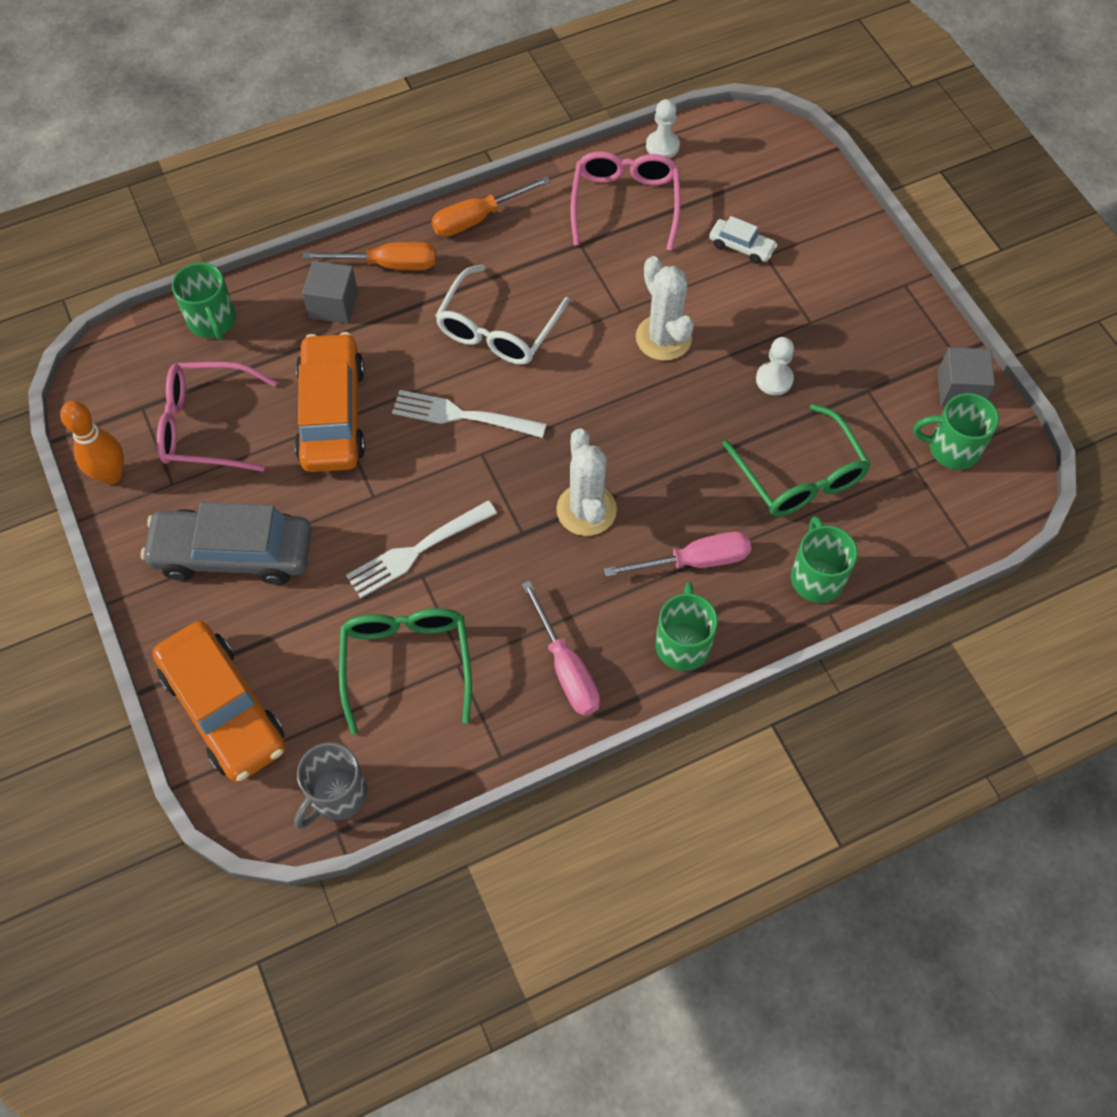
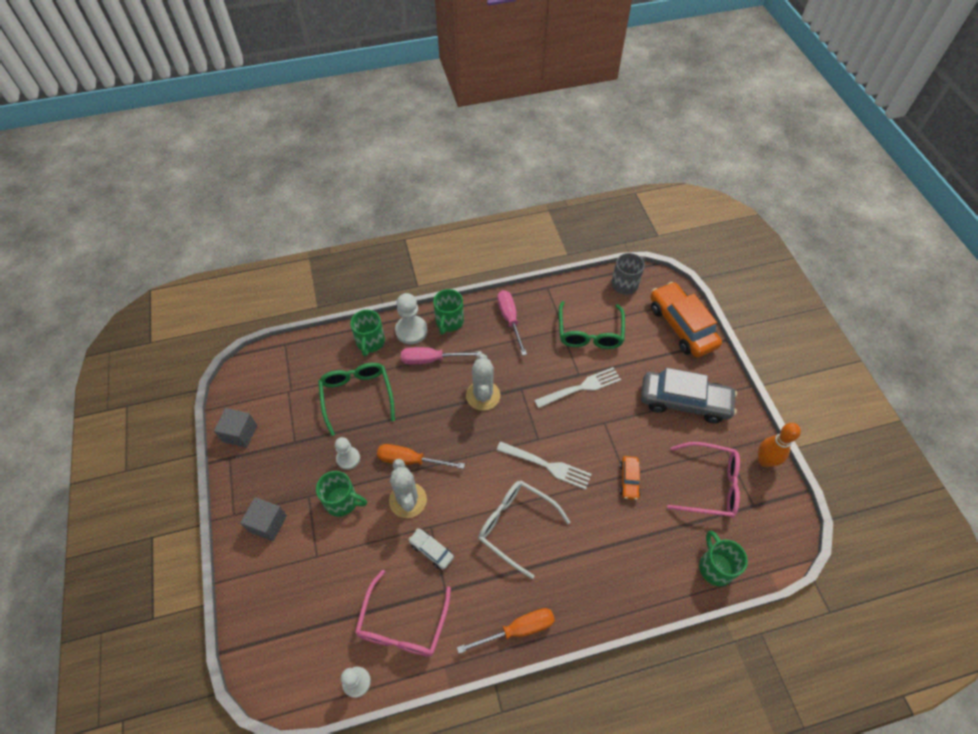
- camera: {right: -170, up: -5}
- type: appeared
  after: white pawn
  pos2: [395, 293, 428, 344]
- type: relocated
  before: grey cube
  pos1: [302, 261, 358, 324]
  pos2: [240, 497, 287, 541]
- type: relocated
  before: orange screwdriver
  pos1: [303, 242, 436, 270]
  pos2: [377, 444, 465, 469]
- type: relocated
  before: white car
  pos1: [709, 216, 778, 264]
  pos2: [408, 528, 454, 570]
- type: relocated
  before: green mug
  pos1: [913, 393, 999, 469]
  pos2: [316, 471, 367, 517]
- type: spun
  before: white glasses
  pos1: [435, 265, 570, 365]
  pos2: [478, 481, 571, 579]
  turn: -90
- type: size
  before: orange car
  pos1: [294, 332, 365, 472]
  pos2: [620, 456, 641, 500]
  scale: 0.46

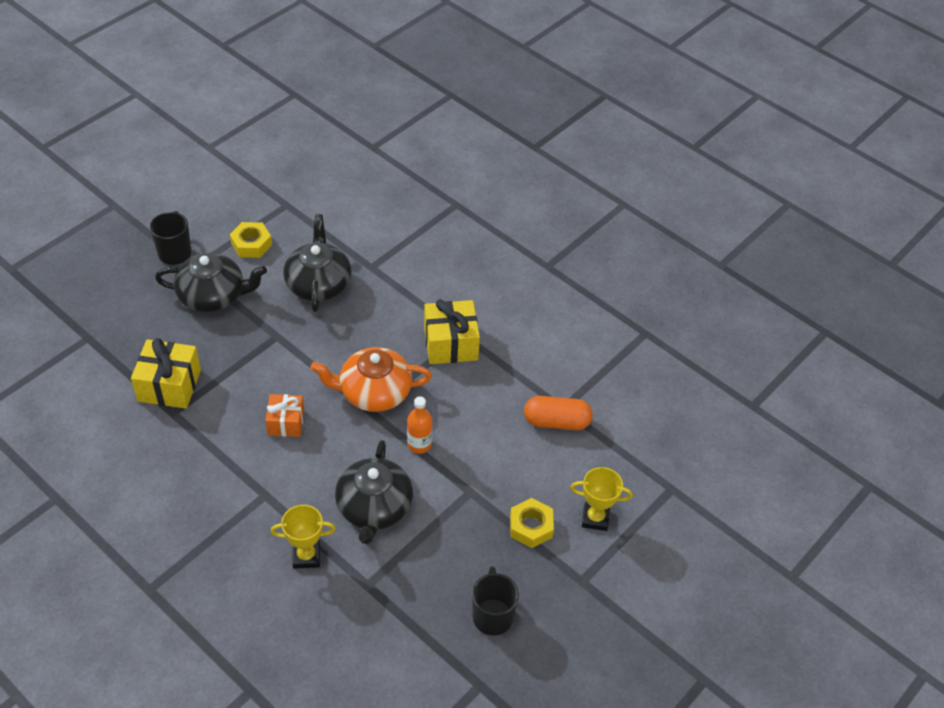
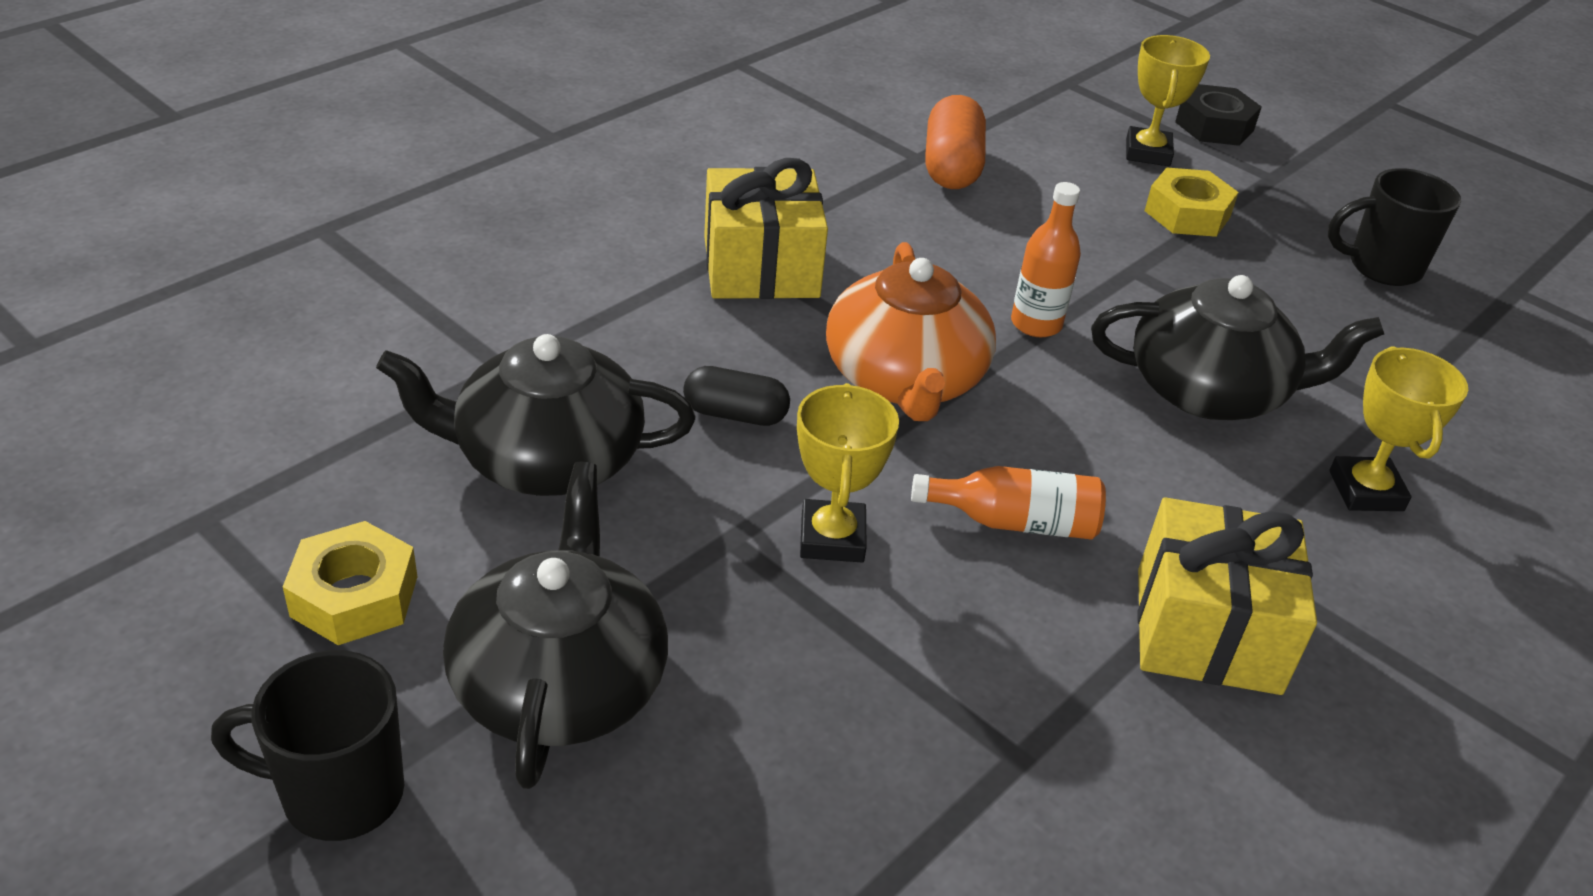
- camera: {right: -90, up: -10}
- type: appeared
  after: black capsule
  pos2: [683, 366, 790, 426]
- type: appeared
  after: yellow trophy
  pos2: [797, 383, 899, 562]
- type: appeared
  after: black nut
  pos2: [1175, 84, 1262, 146]
- type: relocated
  before: yellow gift
  pos1: [131, 338, 201, 409]
  pos2: [1137, 497, 1317, 695]
- type: exchanged
  before: orange gift
  after: orange bottle
  pos1: [265, 394, 304, 437]
  pos2: [911, 466, 1106, 540]

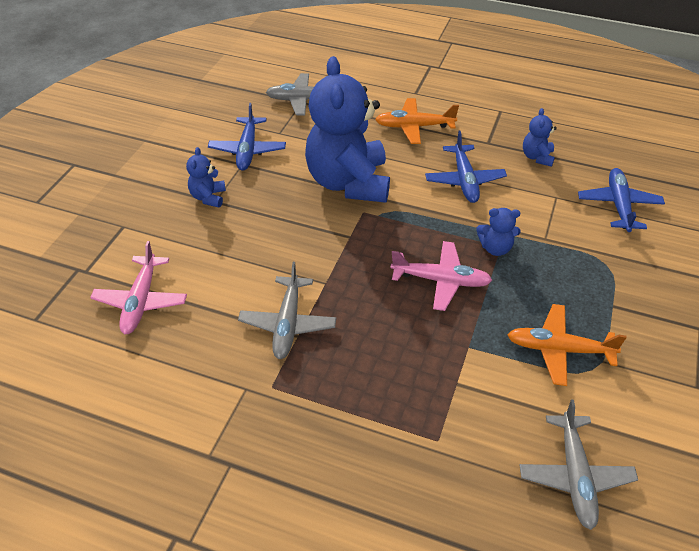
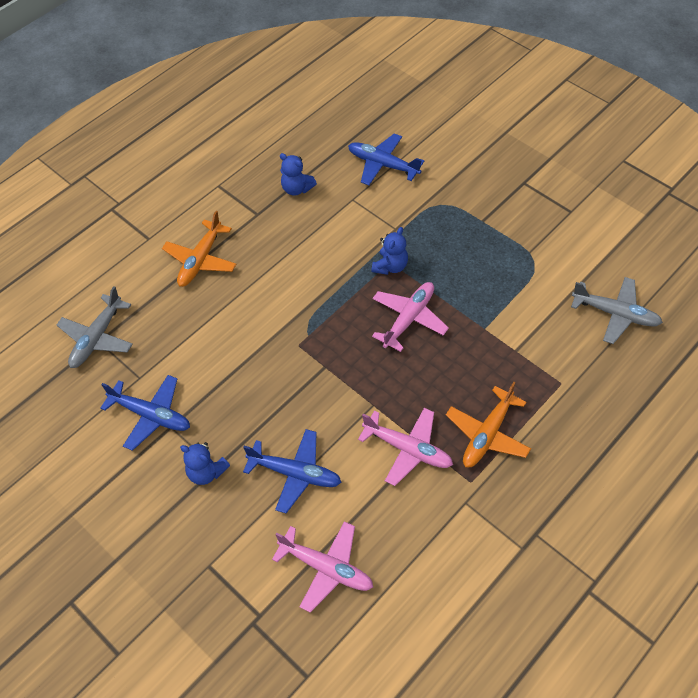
- camera: {right: -65, up: 10}
- type: missing
  before: blue teddy bear
  pos1: [305, 56, 390, 203]
- type: relocated
  before: blue plane
  pos1: [425, 130, 507, 203]
  pos2: [243, 429, 342, 513]
- type: relocated
  before: orange plane
  pos1: [508, 304, 627, 386]
  pos2: [446, 382, 531, 467]
- type: colour
  before: grey plane
  after: pink plane
  pos1: [238, 262, 336, 359]
  pos2: [358, 408, 453, 486]

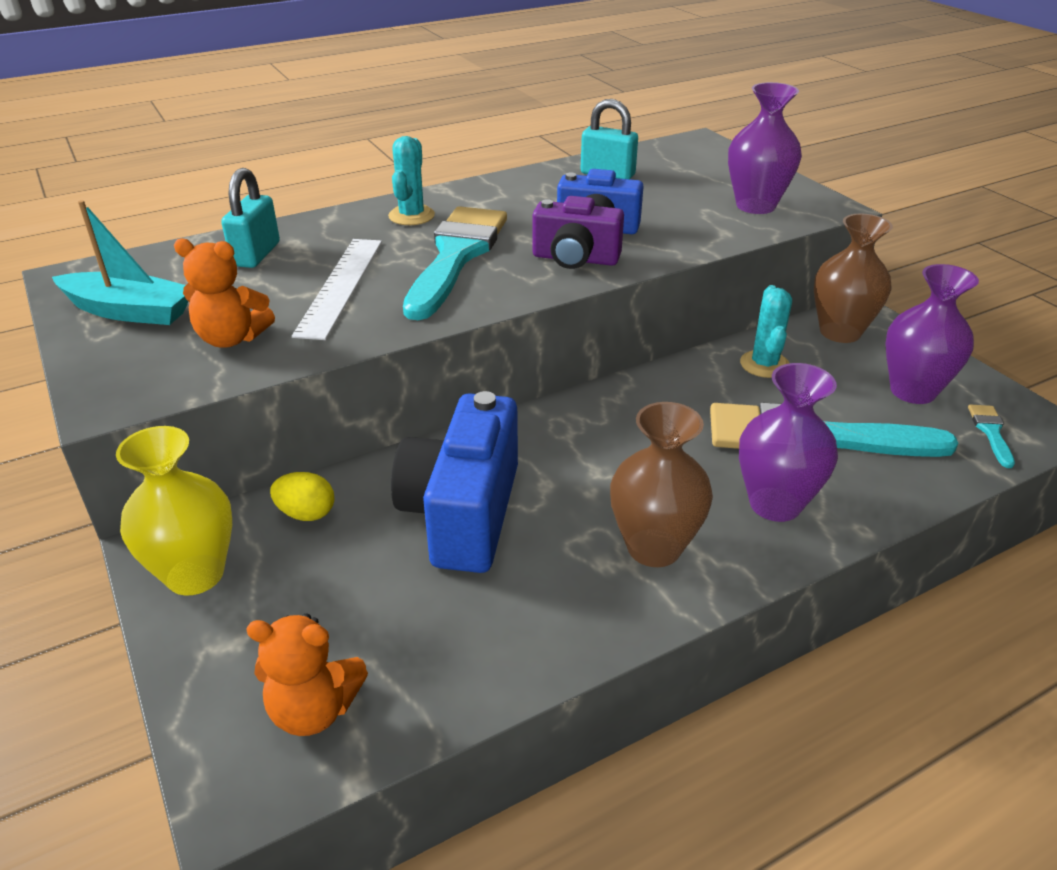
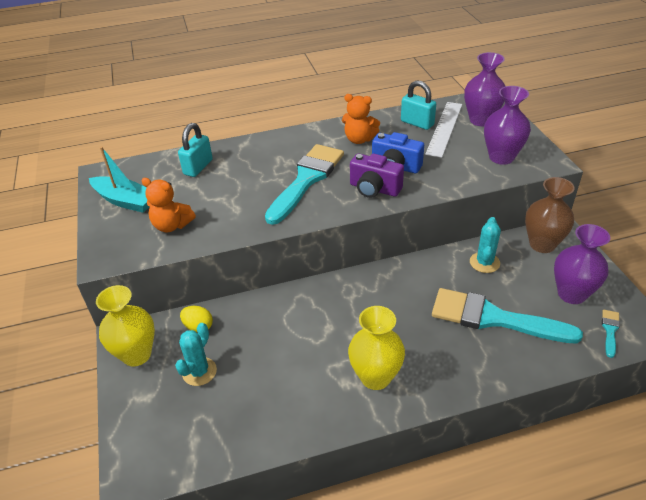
- camera: {right: 15, up: 5}
- type: missing
  before: blue camera
  pos1: [391, 391, 518, 573]
- type: relocated
  before: orange teddy bear
  pos1: [246, 614, 368, 736]
  pos2: [342, 94, 380, 144]
- type: relocated
  before: white ruler
  pos1: [292, 239, 382, 340]
  pos2: [425, 102, 462, 158]
- type: relocated
  before: turquoise cactus
  pos1: [388, 136, 435, 225]
  pos2: [175, 323, 217, 386]
- type: relocated
  before: purple vase
  pos1: [739, 363, 838, 522]
  pos2: [464, 52, 505, 126]
- type: colour
  before: brown vase
  after: yellow vase
  pos1: [610, 402, 713, 567]
  pos2: [348, 306, 405, 390]

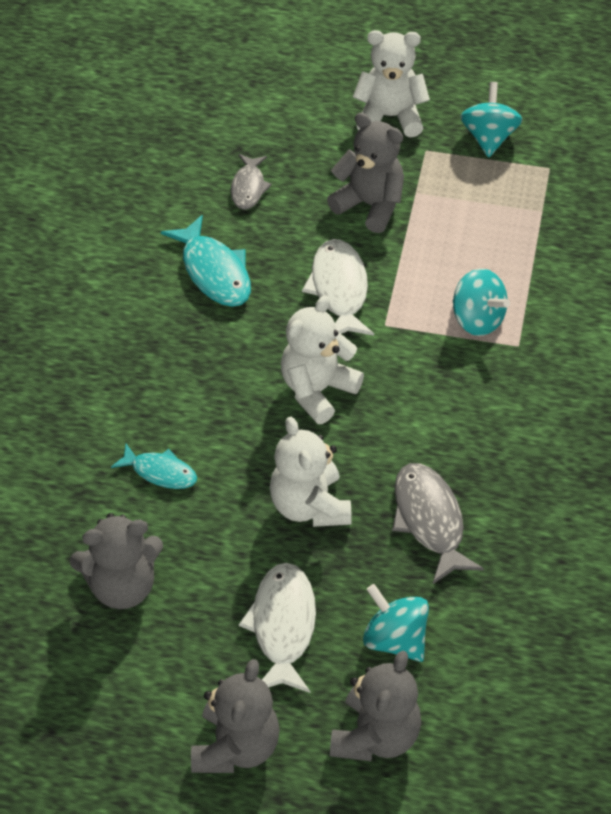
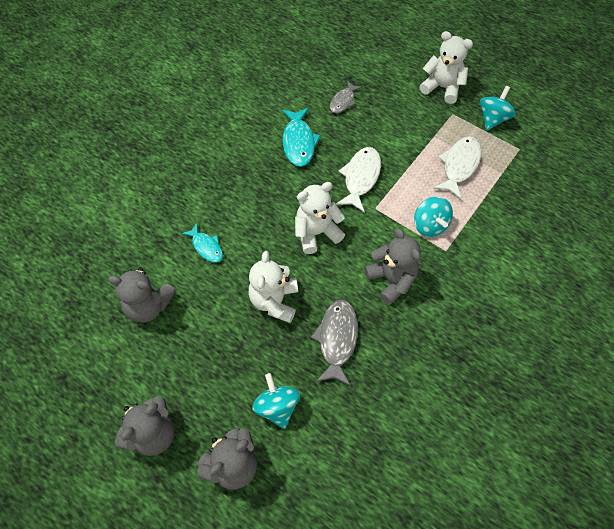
- camera: {right: 25, up: 10}
- type: relocated
  before: white fish
  pos1: [239, 563, 316, 693]
  pos2: [433, 136, 482, 199]
- type: relocated
  before: grey teddy bear
  pos1: [327, 113, 404, 233]
  pos2: [364, 228, 421, 305]

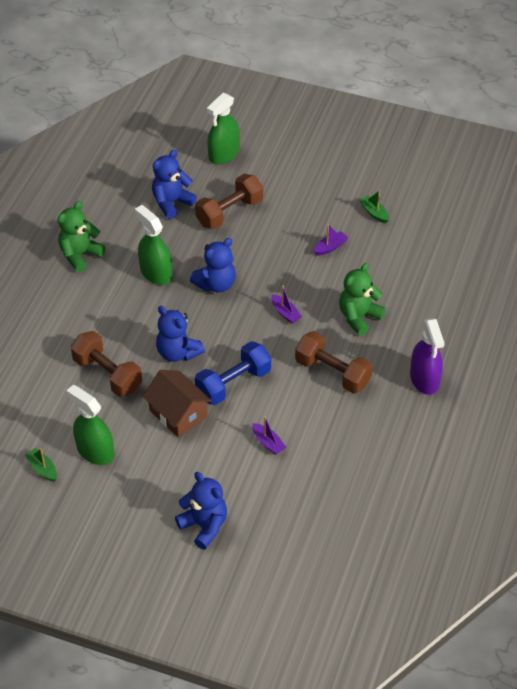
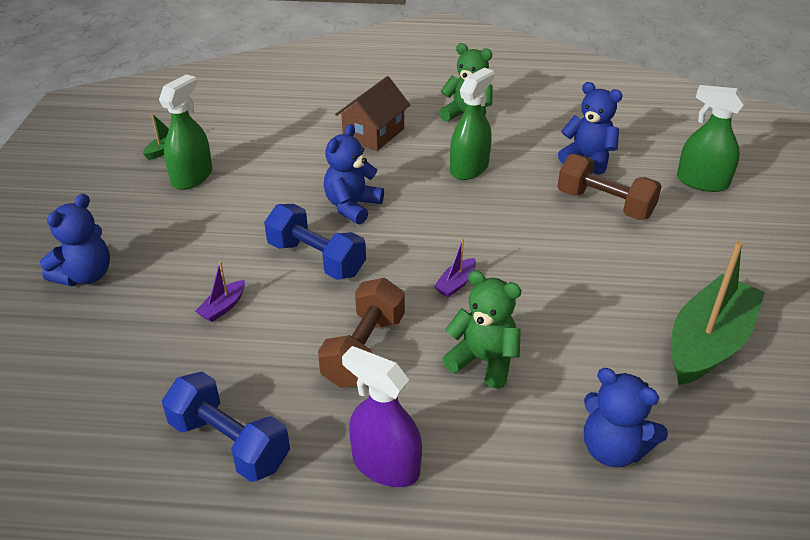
- camera: {right: 75, up: -10}
- type: missing
  before: brown dumbbell
  pos1: [71, 331, 142, 397]
- type: missing
  before: purple boat
  pos1: [314, 224, 348, 256]
- type: appeared
  after: blue dumbbell
  pos2: [162, 372, 290, 482]
- type: relocated
  before: brown house
  pos1: [142, 370, 212, 438]
  pos2: [335, 76, 410, 151]
- type: relocated
  before: blue teddy bear
  pos1: [190, 238, 236, 293]
  pos2: [584, 368, 668, 467]
- type: spun
  before: purple spray bottle
  pos1: [410, 318, 445, 395]
  pos2: [342, 346, 422, 487]
  turn: 60
- type: size
  before: green boat
  pos1: [359, 190, 389, 223]
  pos2: [671, 241, 765, 385]
  scale: 2.43

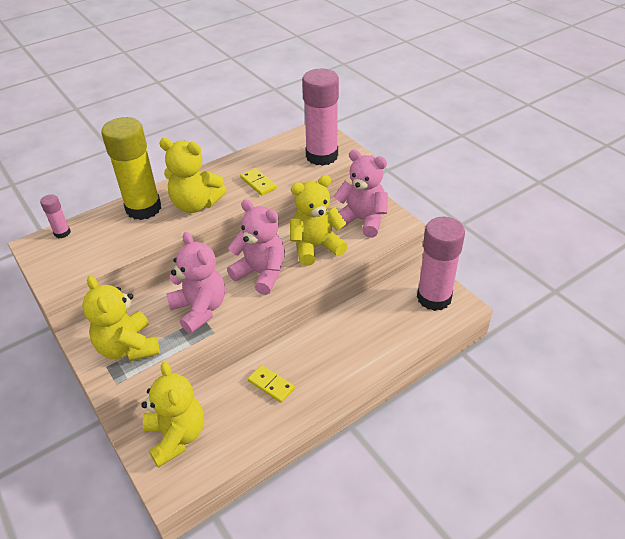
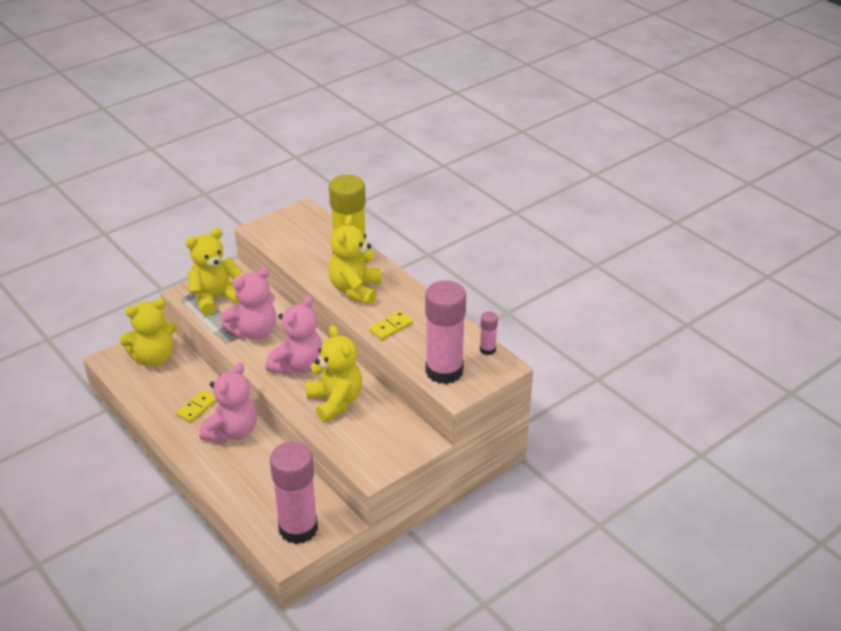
- camera: {right: 85, up: -5}
- type: relocated
  before: pink glue stick
  pos1: [40, 194, 71, 238]
  pos2: [480, 312, 498, 355]
- type: relocated
  before: pink teddy bear
  pos1: [334, 150, 388, 238]
  pos2: [199, 362, 257, 443]

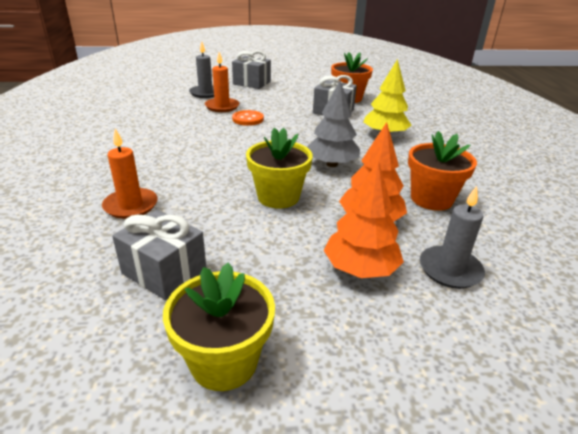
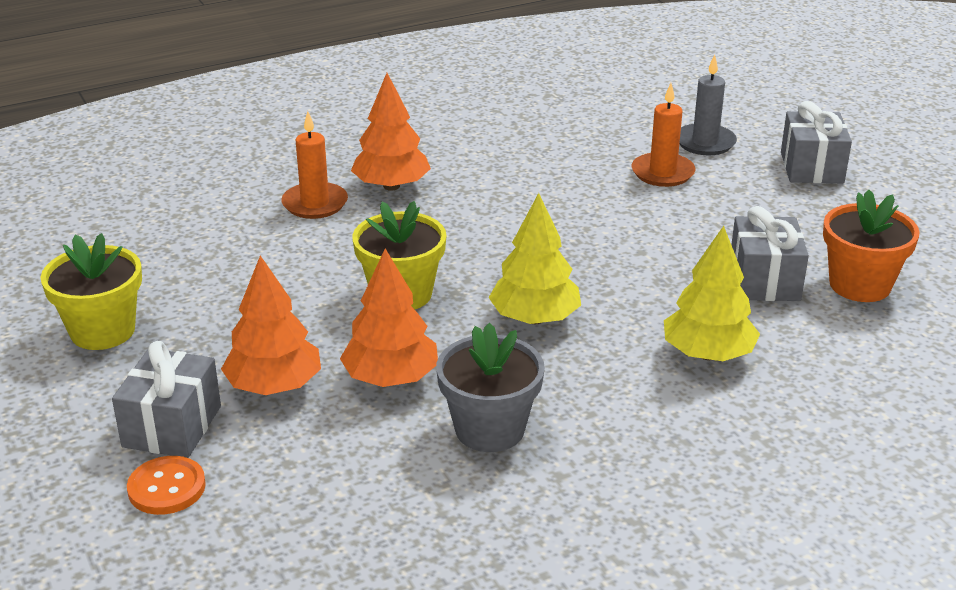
- camera: {right: 70, up: 0}
- type: missing
  before: grey candle
  pos1: [420, 186, 485, 289]
- type: appeared
  after: orange tree
  pos2: [351, 73, 431, 191]
- type: relocated
  before: grey gift
  pos1: [112, 210, 206, 300]
  pos2: [112, 341, 221, 458]
- type: relocated
  before: orange button
  pos1: [232, 110, 264, 126]
  pos2: [127, 456, 206, 515]
- type: colour
  before: grey tree
  after: yellow tree
  pos1: [307, 80, 360, 167]
  pos2: [488, 193, 581, 324]
- type: colour
  before: orange flower pot
  after: grey flower pot
  pos1: [408, 131, 477, 211]
  pos2: [436, 323, 545, 452]

